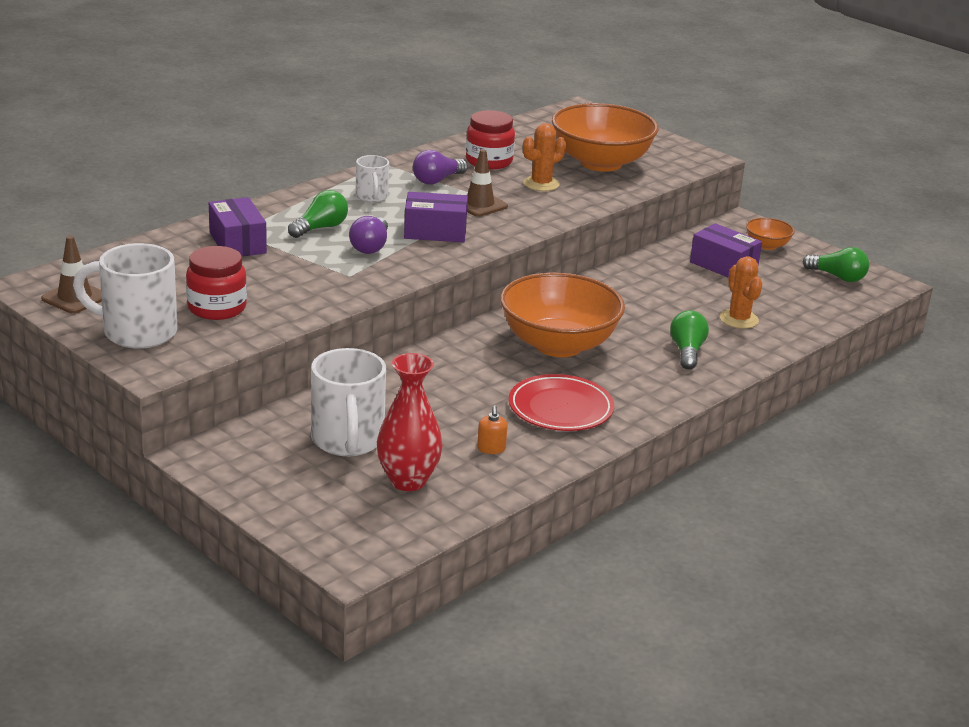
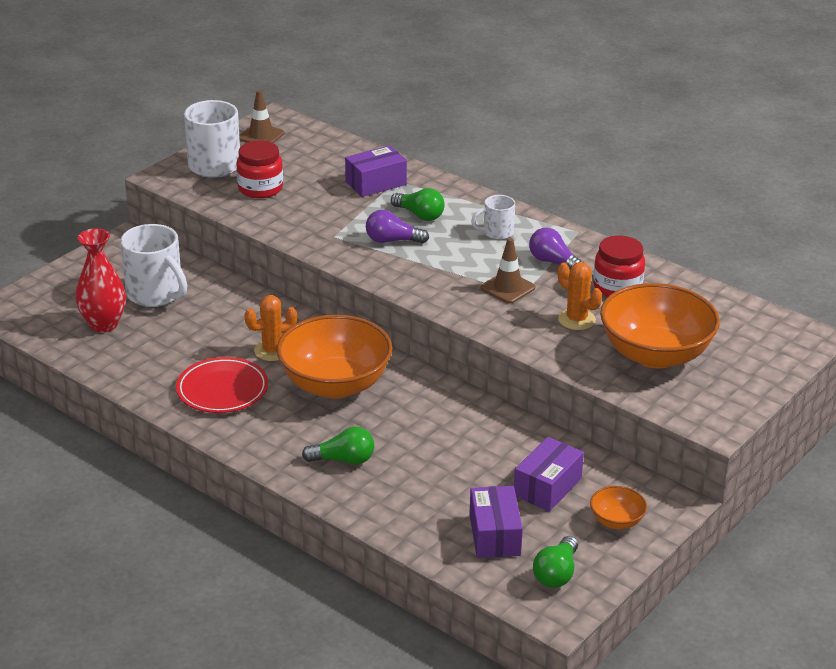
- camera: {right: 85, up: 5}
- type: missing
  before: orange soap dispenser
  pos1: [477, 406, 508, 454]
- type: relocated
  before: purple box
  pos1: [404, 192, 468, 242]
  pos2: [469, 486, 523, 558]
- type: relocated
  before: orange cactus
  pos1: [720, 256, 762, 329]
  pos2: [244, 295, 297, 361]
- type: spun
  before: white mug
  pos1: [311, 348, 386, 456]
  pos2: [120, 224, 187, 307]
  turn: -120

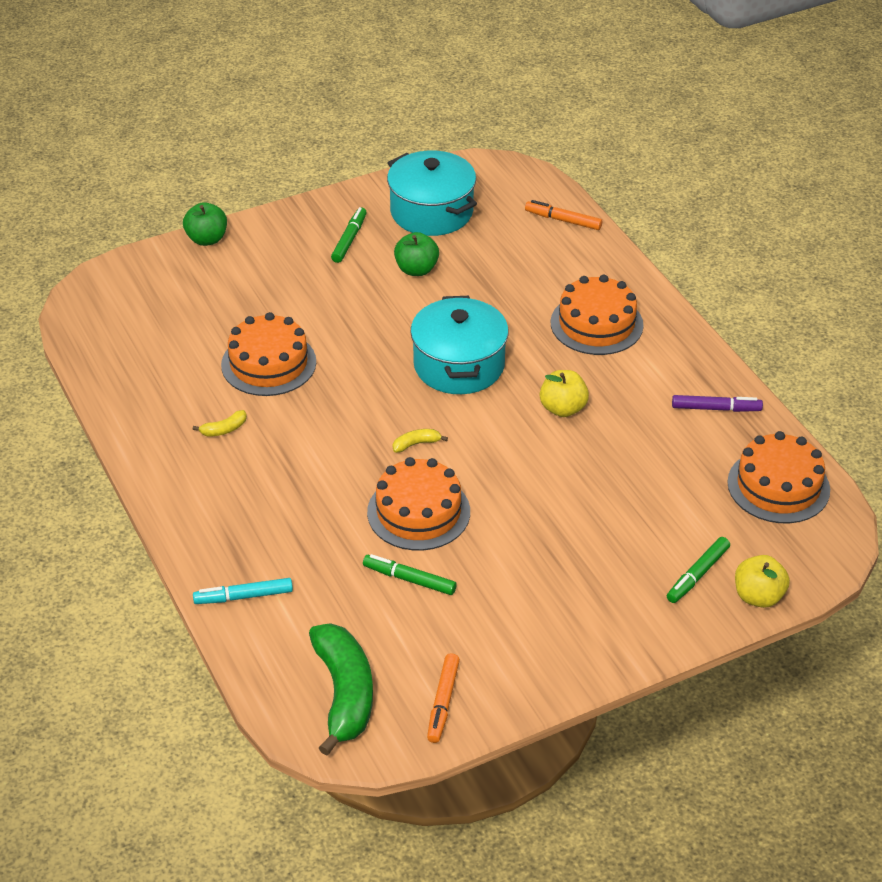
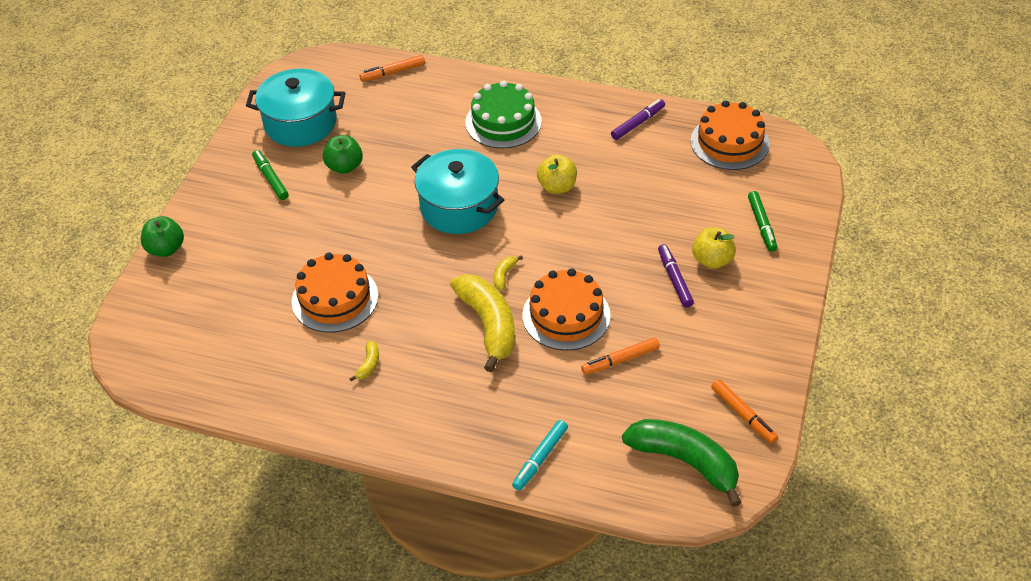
- camera: {right: -45, up: 5}
- type: appeared
  after: yellow banana
  pos2: [450, 274, 515, 372]
- type: appeared
  after: purple marker
  pos2: [658, 244, 694, 308]
- type: relocated
  before: yellow apple
  pos1: [735, 555, 790, 608]
  pos2: [692, 227, 736, 269]
- type: colour
  before: green marker
  after: orange marker
  pos1: [363, 554, 457, 595]
  pos2: [581, 337, 660, 375]
- type: colour
  before: orange cake
  after: green cake
  pos1: [551, 275, 643, 355]
  pos2: [465, 81, 542, 149]

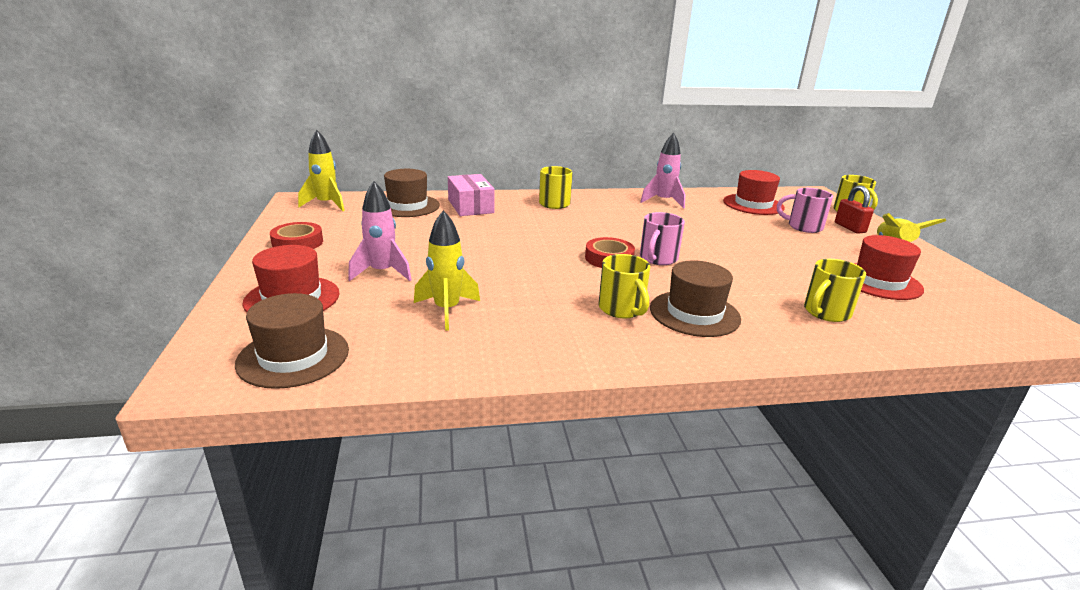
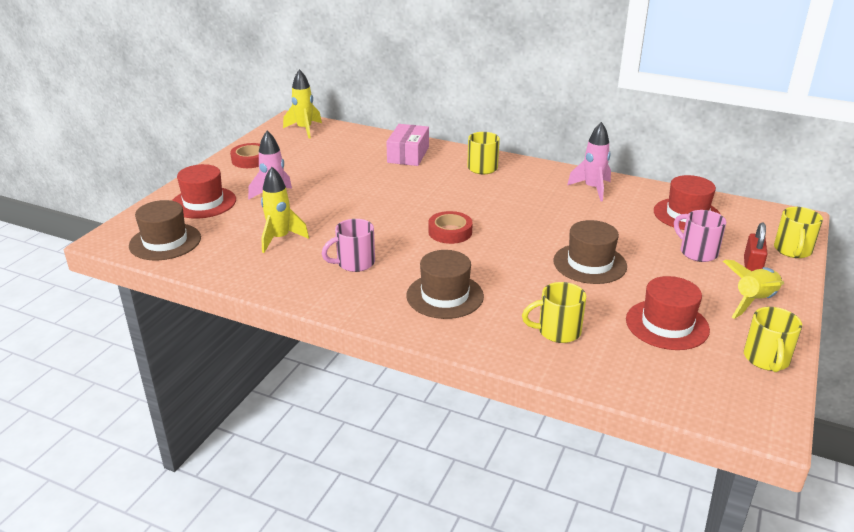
- camera: {right: 35, up: 5}
- type: relocated
  before: brown hat
  pos1: [384, 169, 440, 217]
  pos2: [553, 220, 627, 284]
- type: relocated
  before: yellow mug
  pos1: [598, 254, 650, 318]
  pos2: [744, 307, 802, 372]
- type: relocated
  before: pink mug
  pos1: [640, 212, 685, 265]
  pos2: [322, 219, 375, 272]

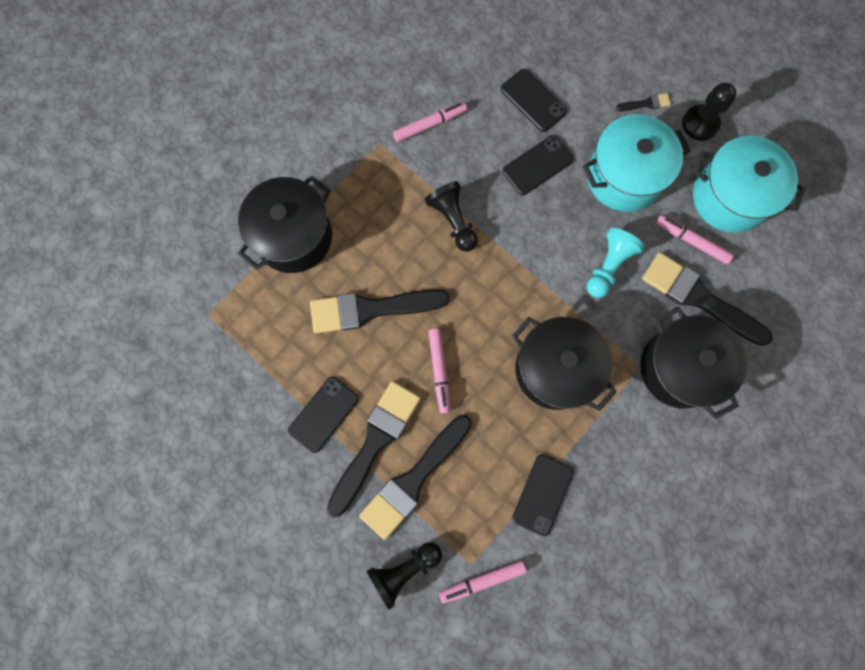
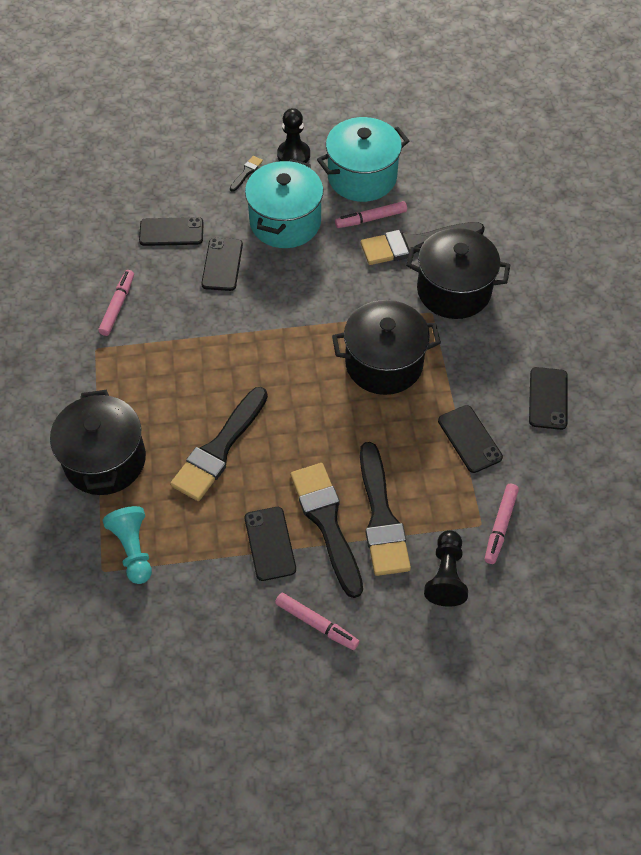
- camera: {right: -50, up: -20}
- type: missing
  before: black pawn
  pos1: [424, 181, 478, 252]
- type: appeared
  after: black phone
  pos2: [529, 367, 568, 430]
- type: relocated
  before: pink marker
  pos1: [428, 328, 451, 414]
  pos2: [275, 593, 359, 650]
- type: relocated
  before: turquoise pawn
  pos1: [587, 228, 645, 298]
  pos2: [103, 506, 152, 584]

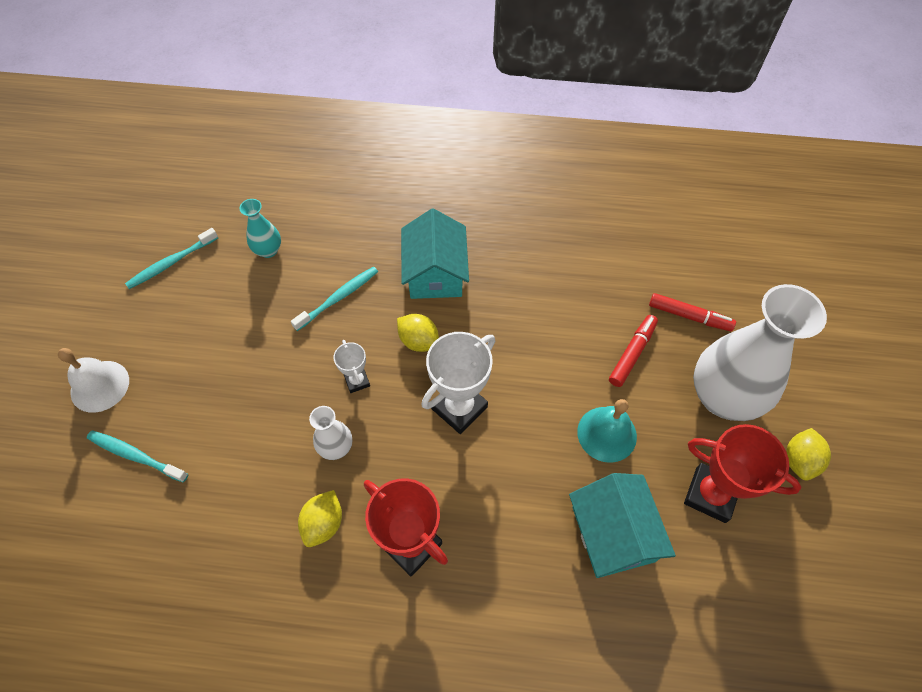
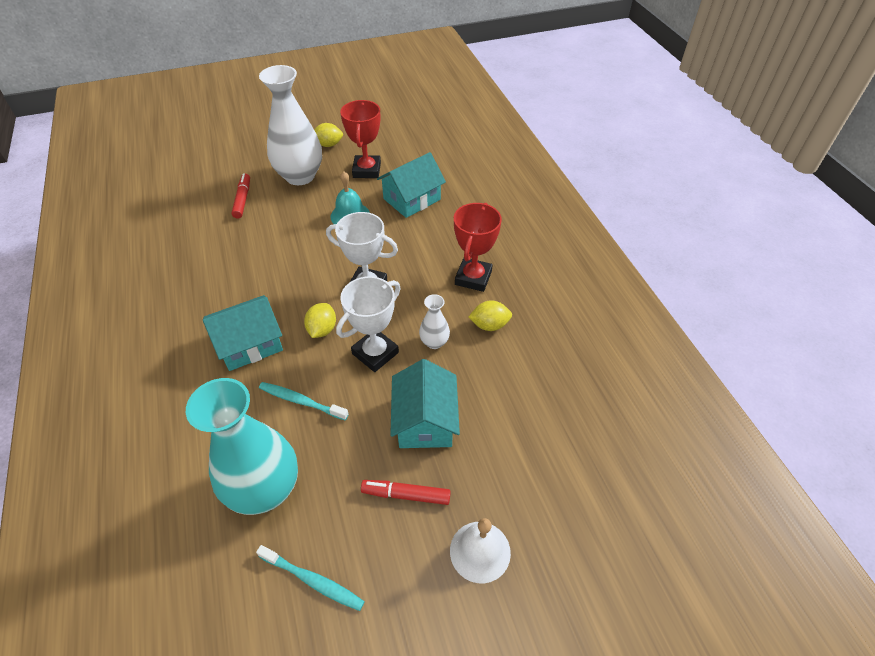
- camera: {right: -115, up: -10}
- type: missing
  before: turquoise toothbrush
  pos1: [87, 431, 188, 482]
- type: appeared
  after: turquoise house
  pos2: [390, 359, 460, 448]
- type: relocated
  before: red marker
  pos1: [609, 315, 658, 387]
  pos2: [361, 480, 451, 505]
- type: size
  before: turquoise vase
  pos1: [239, 199, 281, 258]
  pos2: [186, 378, 298, 515]
  scale: 2.21
- type: size
  before: white trophy
  pos1: [333, 340, 370, 393]
  pos2: [336, 276, 401, 372]
  scale: 1.9

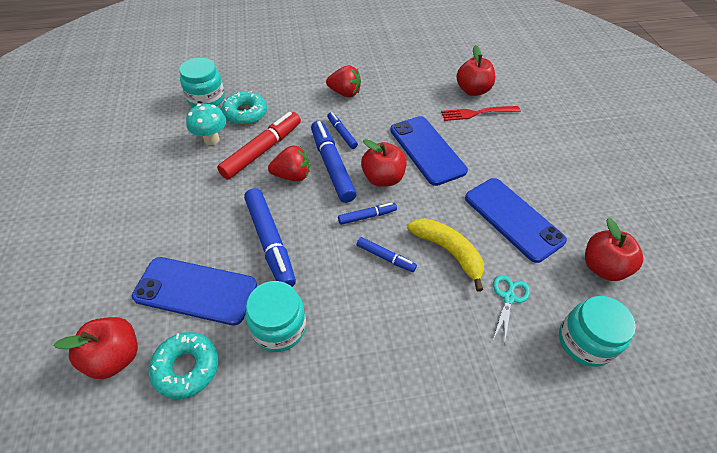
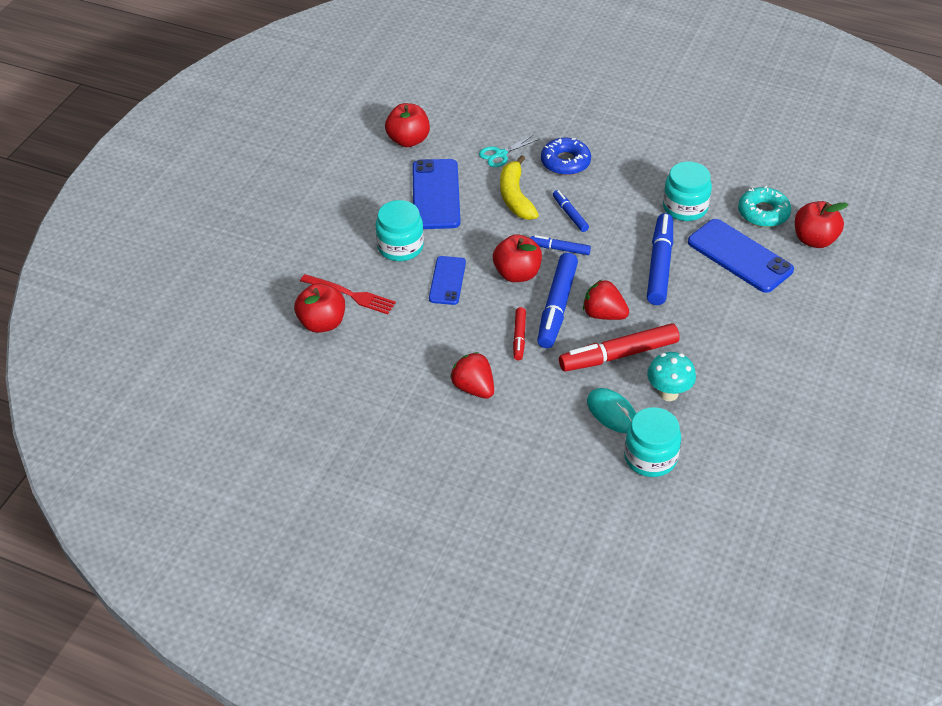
- camera: {right: -145, up: -5}
- type: appeared
  after: blue donut
  pos2: [541, 138, 591, 175]
- type: relocated
  before: turquoise jar
  pos1: [559, 296, 636, 367]
  pos2: [376, 200, 424, 261]
- type: exchanged
  before: turquoise donut
  after: turquoise mouse
  pos1: [222, 91, 267, 125]
  pos2: [587, 388, 636, 433]
- type: colour
  before: blue marker
  after: red marker
  pos1: [327, 112, 358, 149]
  pos2: [513, 307, 526, 360]
- type: size
  before: blue phone
  pos1: [390, 116, 468, 186]
  pos2: [429, 256, 466, 305]
  scale: 0.61

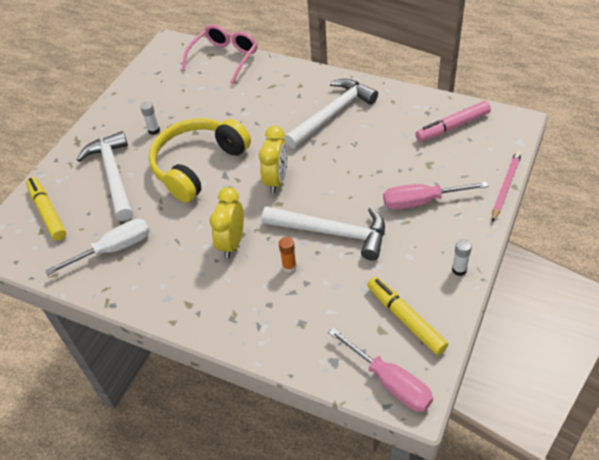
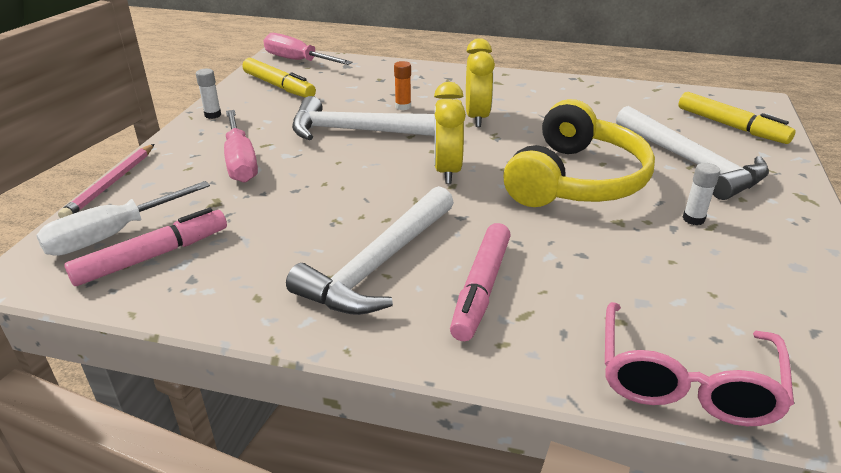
- camera: {right: 165, up: -15}
- type: appeared
  after: pink marker
  pos2: [450, 223, 511, 341]
- type: relocated
  before: white screwdriver
  pos1: [45, 219, 149, 275]
  pos2: [36, 181, 210, 256]
- type: spun
  before: pink screwdriver
  pos1: [383, 182, 488, 210]
  pos2: [224, 110, 258, 183]
  turn: 90

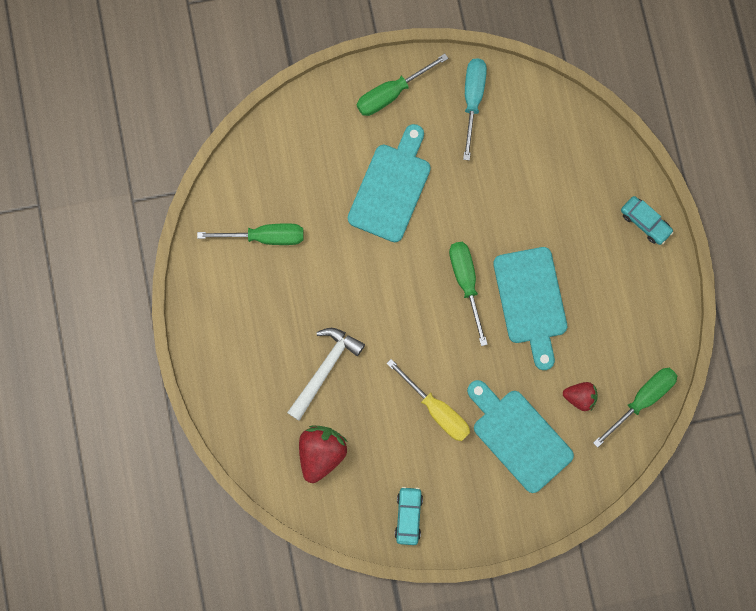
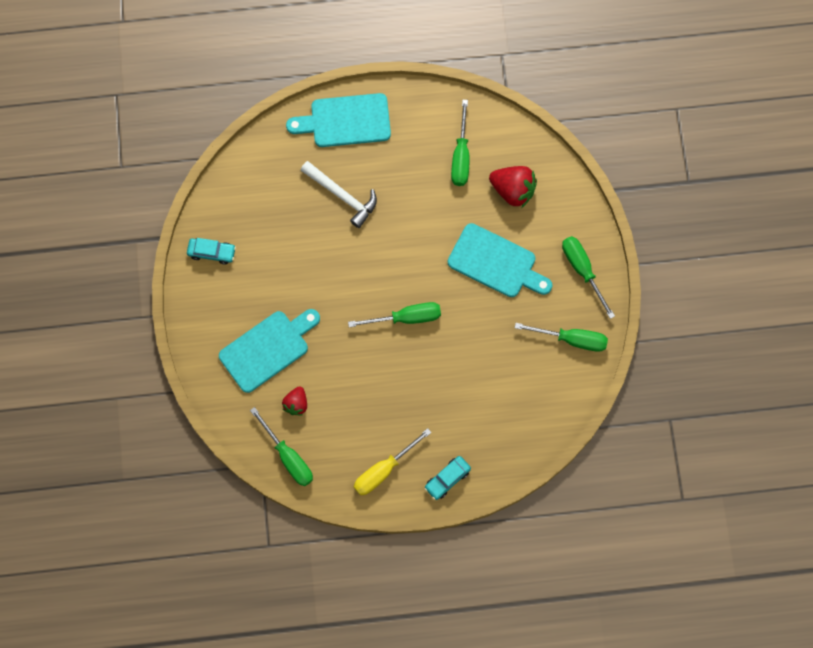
- camera: {right: 95, up: -5}
- type: relocated
  before: red strawberry
  pos1: [299, 426, 348, 483]
  pos2: [489, 166, 537, 208]
- type: relocated
  before: yellow screwdriver
  pos1: [386, 359, 470, 441]
  pos2: [354, 428, 432, 495]
- type: relocated
  before: turquoise cutting board
  pos1: [493, 247, 567, 370]
  pos2: [286, 93, 391, 147]
- type: colour
  before: turquoise screwdriver
  after: green screwdriver
  pos1: [463, 58, 487, 161]
  pos2: [515, 323, 608, 352]

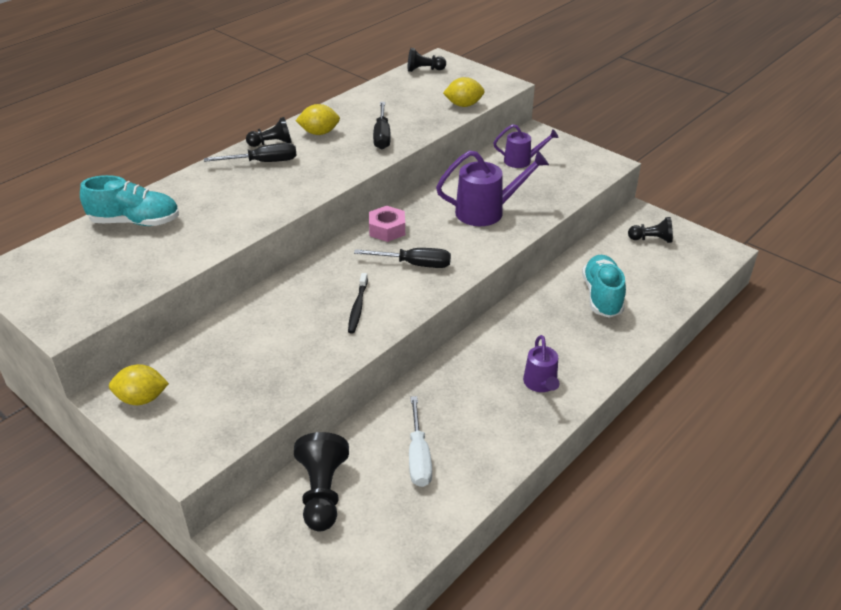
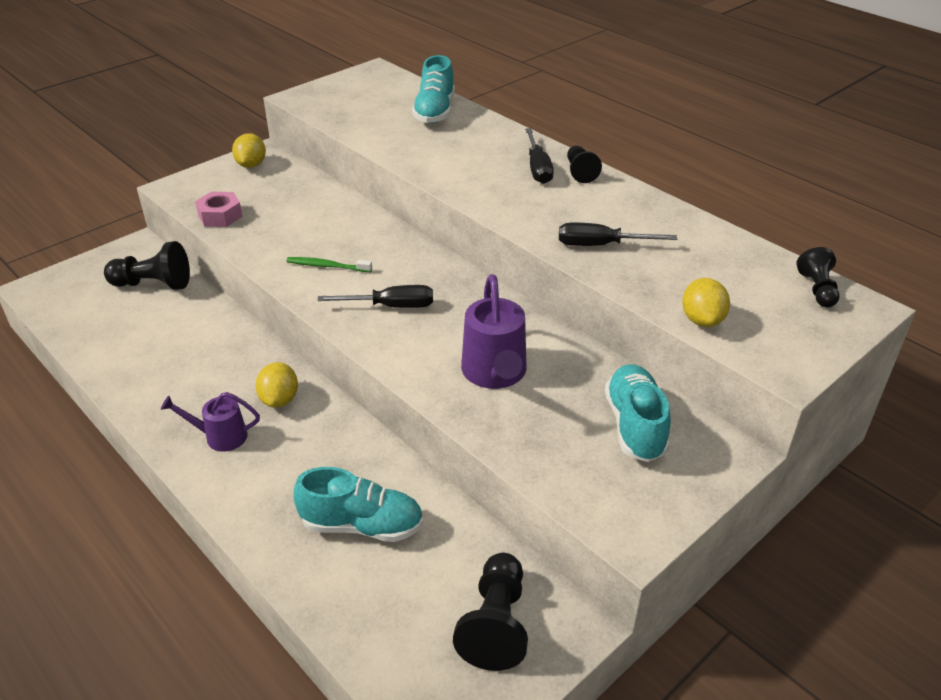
- camera: {right: 95, up: 0}
- type: missing
  before: white screwdriver
  pos1: [409, 396, 432, 487]
- type: relocated
  before: yellow lemon
  pos1: [296, 104, 340, 135]
  pos2: [255, 362, 298, 408]
- type: relocated
  before: pink nut
  pos1: [369, 206, 405, 242]
  pos2: [195, 192, 243, 227]
- type: exchanged
  before: purple watering can
  after: turquoise shoe
  pos1: [493, 124, 559, 168]
  pos2: [605, 364, 671, 462]
- type: colour
  before: black toothbrush
  after: green toothbrush
  pos1: [348, 273, 368, 334]
  pos2: [286, 257, 372, 272]
- type: spun
  before: black screwdriver
  pos1: [354, 248, 451, 268]
  pos2: [317, 285, 433, 308]
  turn: -105
- type: size
  before: black pawn
  pos1: [628, 217, 673, 243]
  pos2: [453, 553, 528, 671]
  scale: 1.58

